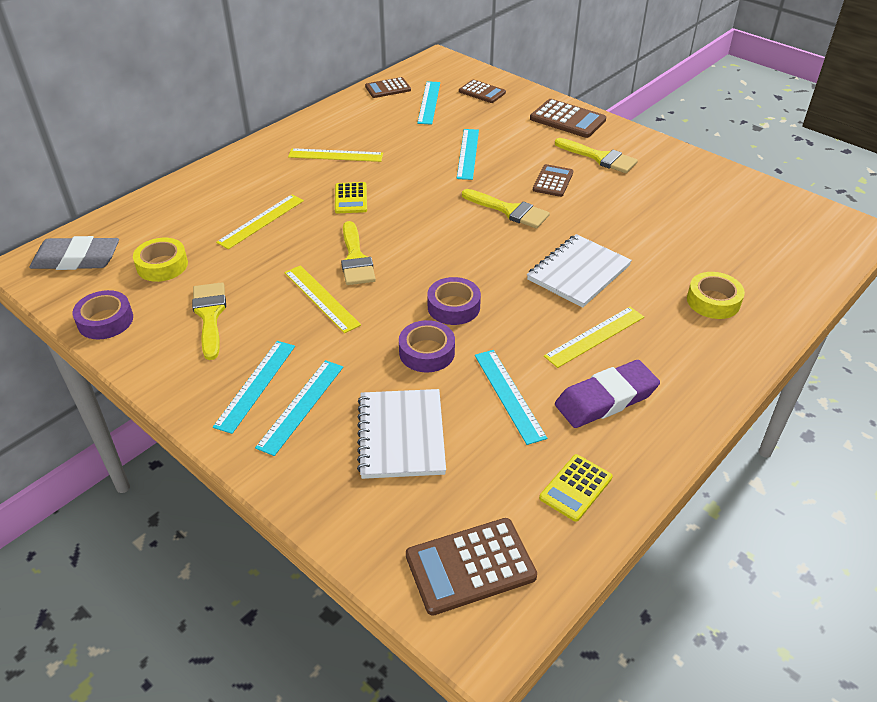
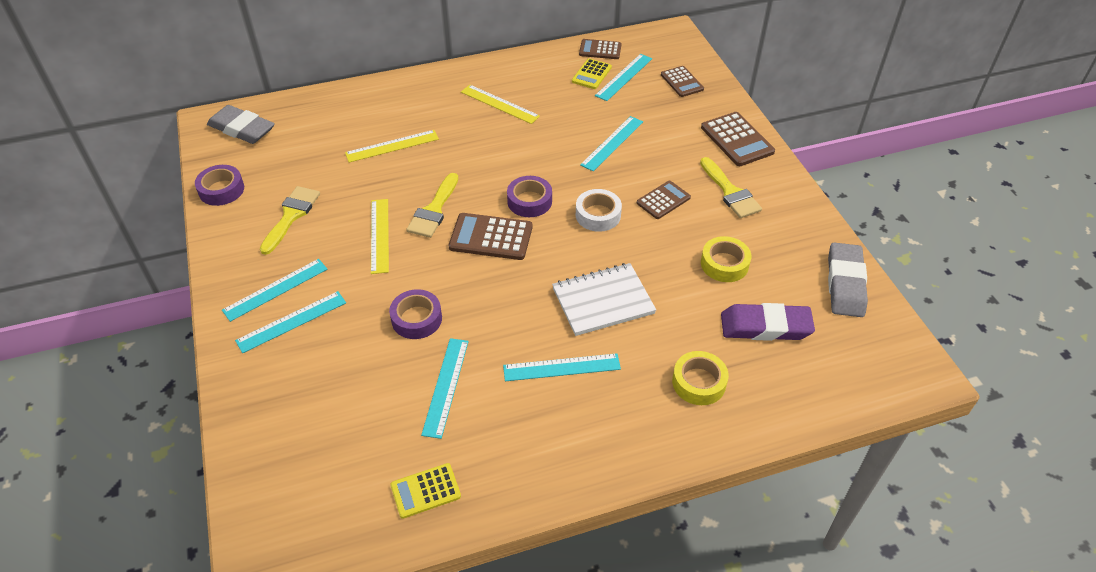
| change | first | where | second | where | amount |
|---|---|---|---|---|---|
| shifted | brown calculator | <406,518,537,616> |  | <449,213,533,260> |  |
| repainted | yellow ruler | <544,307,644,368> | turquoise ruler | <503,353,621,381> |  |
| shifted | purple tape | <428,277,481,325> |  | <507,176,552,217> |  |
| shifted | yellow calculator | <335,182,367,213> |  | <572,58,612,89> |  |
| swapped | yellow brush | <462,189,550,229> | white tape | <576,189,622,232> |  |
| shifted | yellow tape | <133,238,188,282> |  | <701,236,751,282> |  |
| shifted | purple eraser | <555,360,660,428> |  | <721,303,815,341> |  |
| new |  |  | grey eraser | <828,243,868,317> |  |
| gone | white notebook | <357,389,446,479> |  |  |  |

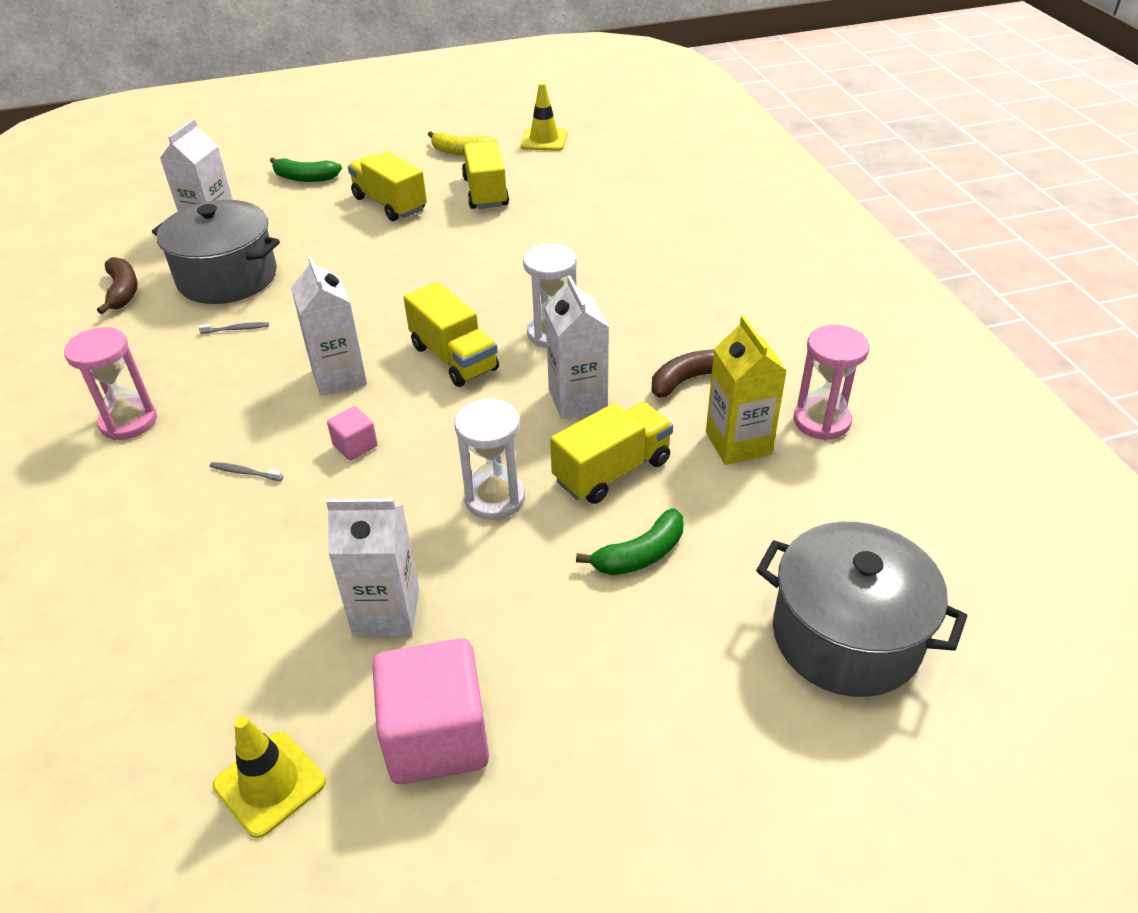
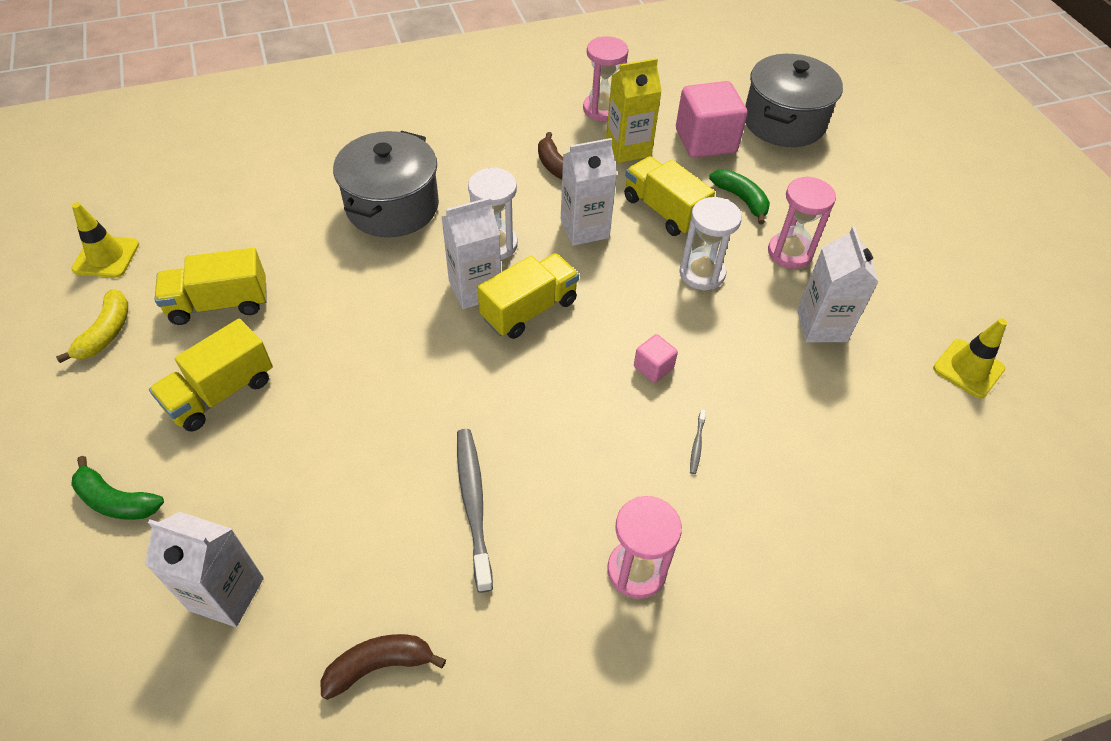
| change | first | where | second | where | amount |
|---|---|---|---|---|---|
| rotated | green banana | <270,158,342,182> |  | <71,456,164,520> | 105 degrees clockwise |
| shifted | grey pot | <152,200,280,304> |  | <333,131,439,237> |  |
| shifted | white carton | <291,255,367,396> |  | <442,197,501,309> |  |
| scaled | grey toothbrush | <198,322,269,334> |  | <457,429,493,593> | x2.32 |
| shifted | pink cube | <372,638,489,784> |  | <676,81,747,158> |  |
| new |  |  | pink hourglass | <768,176,836,269> |  |

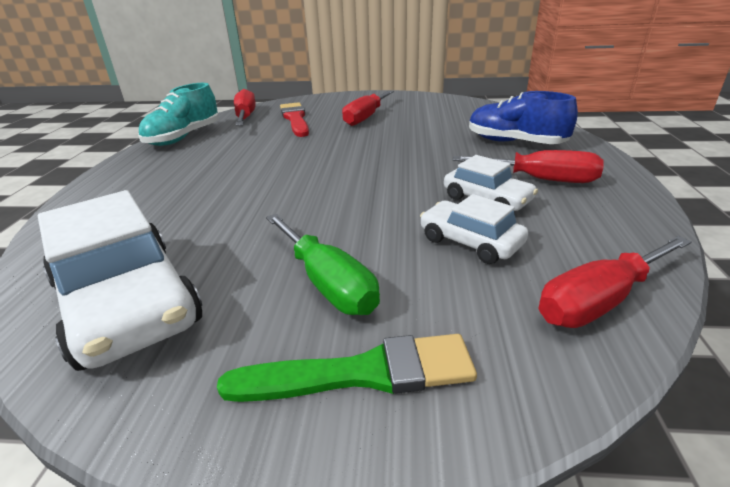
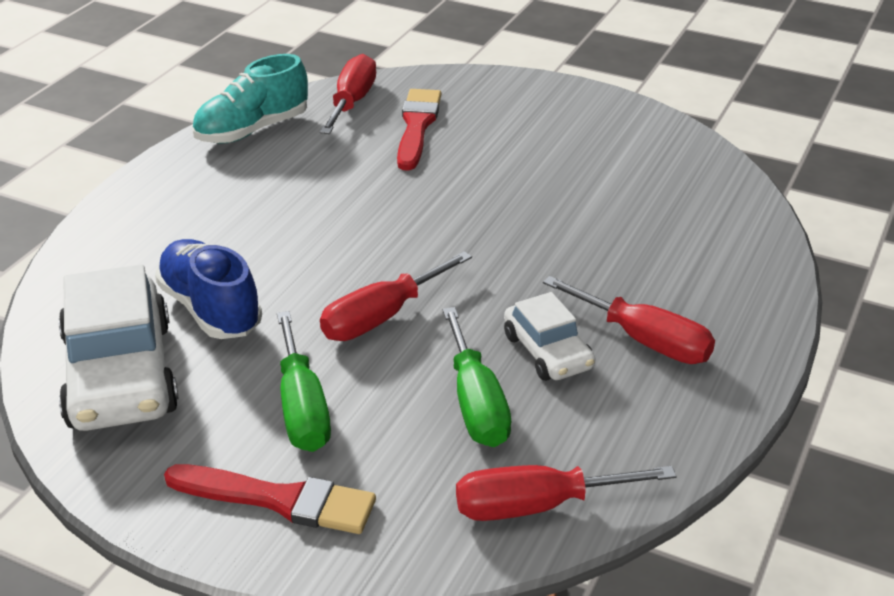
| change | first | where | second | where | amount |
|---|---|---|---|---|---|
| shifted | blue shoe | <469,91,578,144> |  | <155,239,262,339> |  |
| repainted | green brush | <217,334,477,402> | red brush | <164,464,376,534> |  |
| shifted | red screwdriver | <342,90,394,126> |  | <320,251,472,341> |  |
| swapped | white car | <420,194,528,264> | green screwdriver | <443,307,511,447> |  |

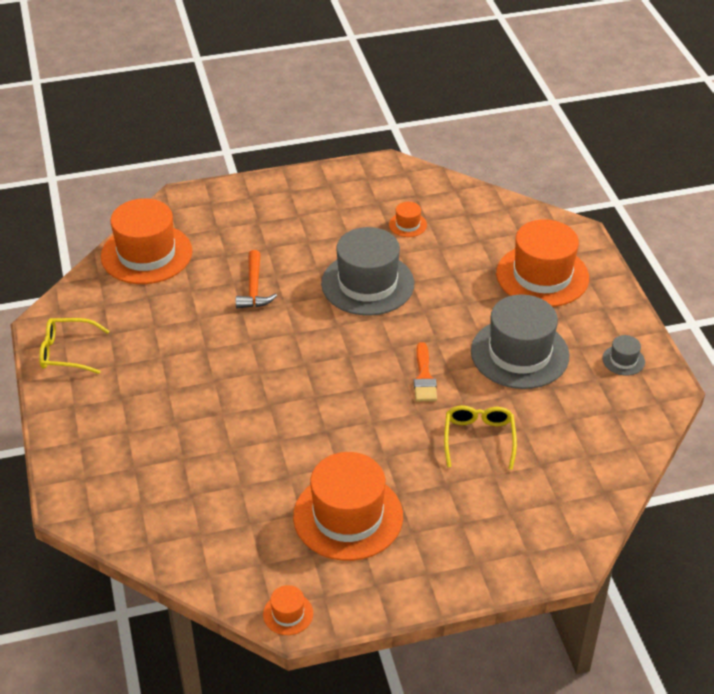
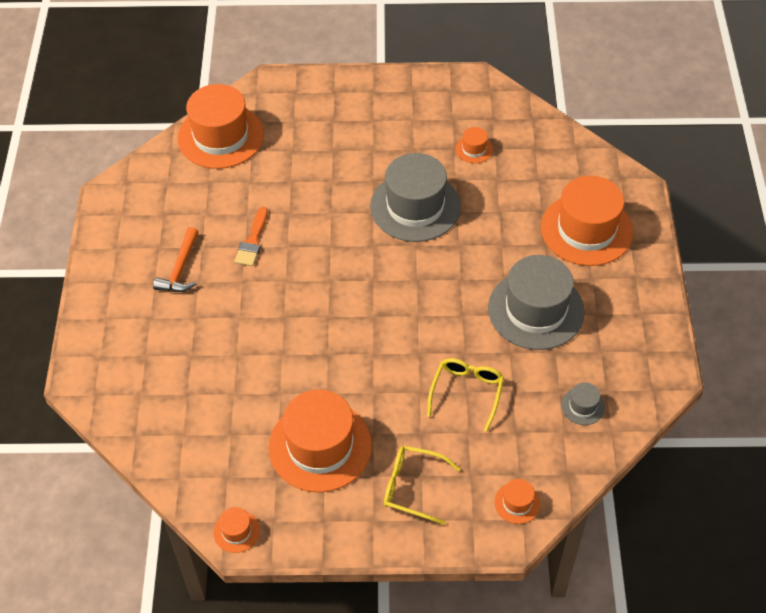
| change | first | where | second | where | amount |
|---|---|---|---|---|---|
| shifted | orange hammer | <236,250,277,308> |  | <153,227,199,292> |  |
| shifted | orange brush | <414,342,437,401> |  | <234,207,268,266> |  |
| shifted | yellow glasses | <39,318,109,374> |  | <384,446,460,525> |  |
| new |  |  | orange hat | <494,479,540,524> |  |
| shifted | grey hat | <602,335,645,376> |  | <561,382,605,425> |  |

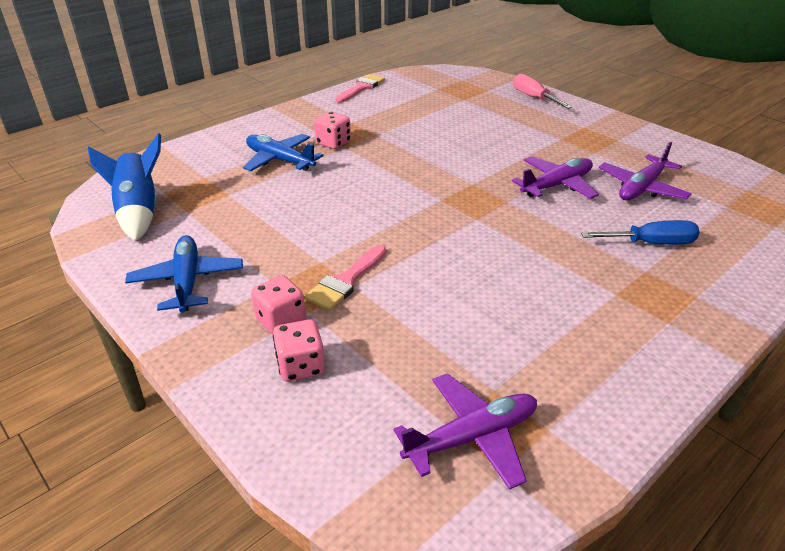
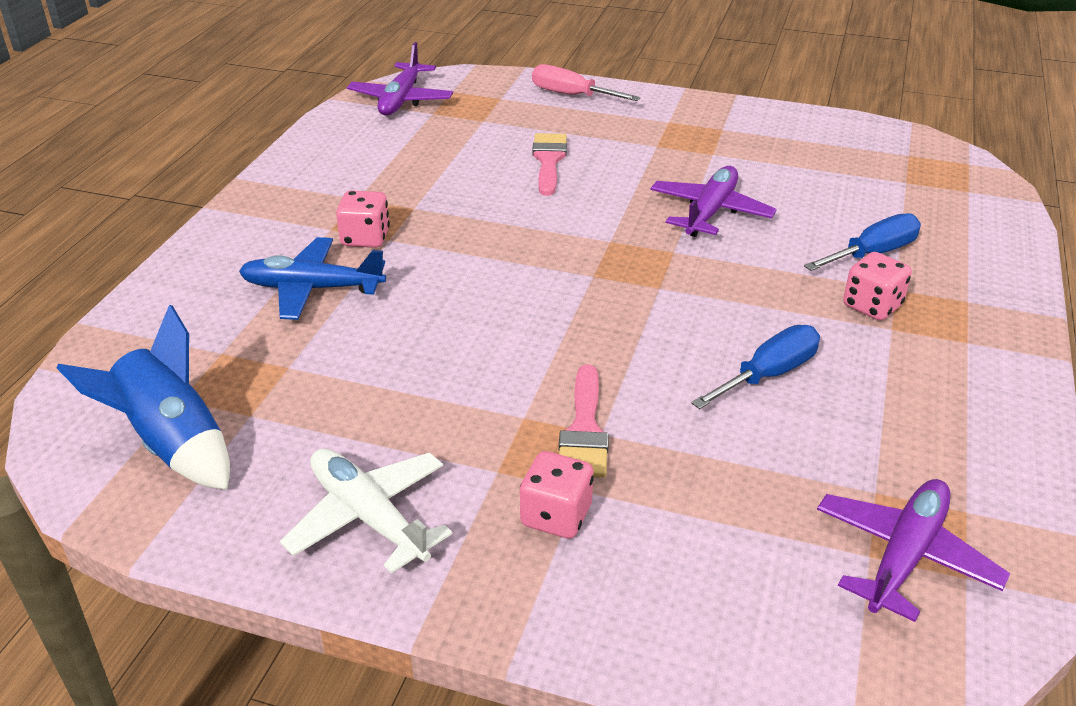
| change | first | where | second | where | amount |
|---|---|---|---|---|---|
| repainted | blue plane | <125,235,243,313> | white plane | <280,449,452,574> |  |
| shifted | purple plane | <598,142,692,200> |  | <347,42,453,115> |  |
| shifted | pink brush | <336,74,385,103> |  | <532,133,567,196> |  |
| new |  |  | blue screwdriver | <691,325,820,409> |  |
| shifted | pink dice | <273,319,325,382> |  | <843,252,912,320> |  |

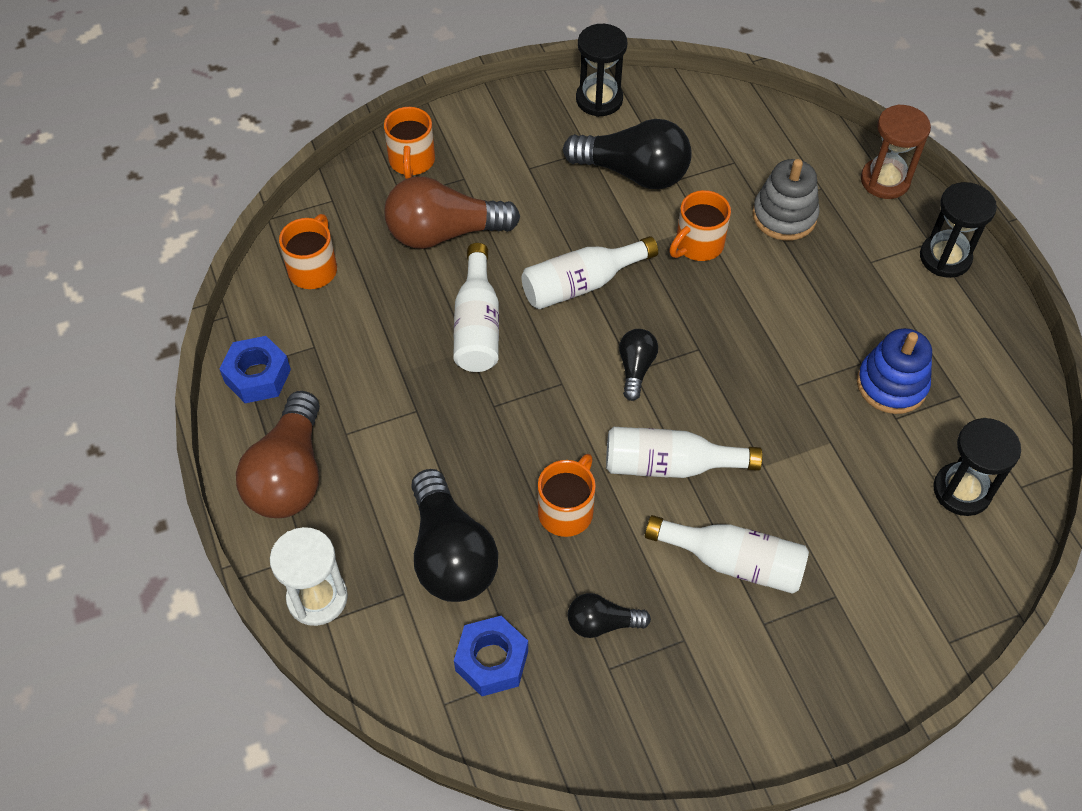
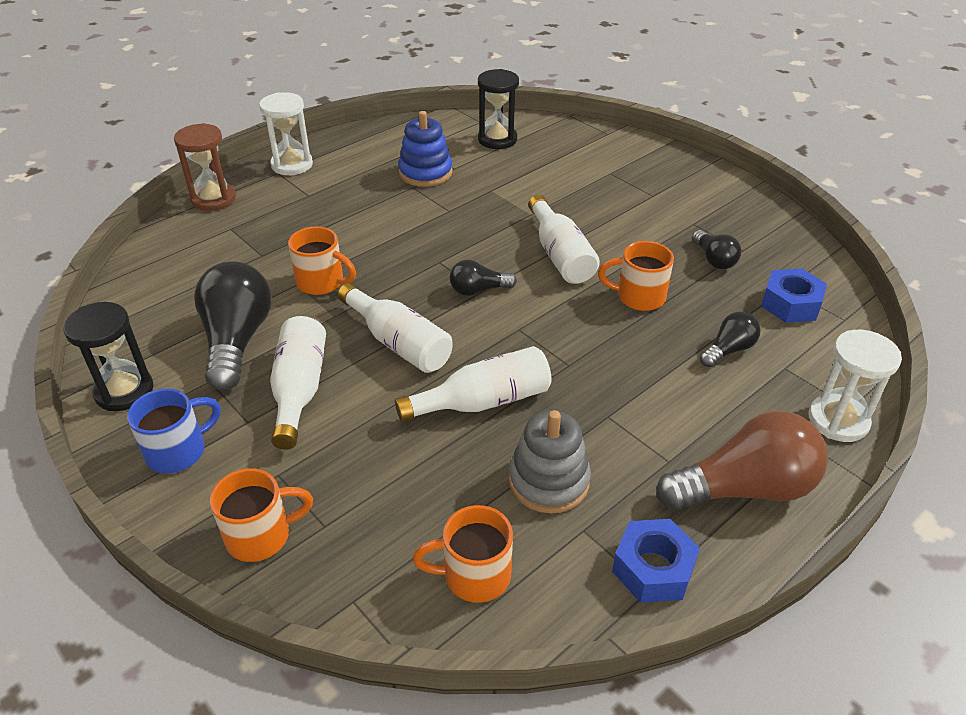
| change | first | where | second | where | amount |
|---|---|---|---|---|---|
| new |  |  | blue mug | <127,388,221,474> |  |
| repainted | black hourglass | <920,182,997,278> | white hourglass | <259,92,313,175> |  |
| shifted | white bottle | <645,515,809,594> |  | <270,316,326,450> |  |
| shifted | grey stacking toy | <752,159,820,241> |  | <509,410,591,513> |  |
| scaled | black light bulb | <411,469,498,602> |  | <700,312,760,367> | x0.52 |
| gone | brown light bulb | <384,176,520,249> |  |  |  |

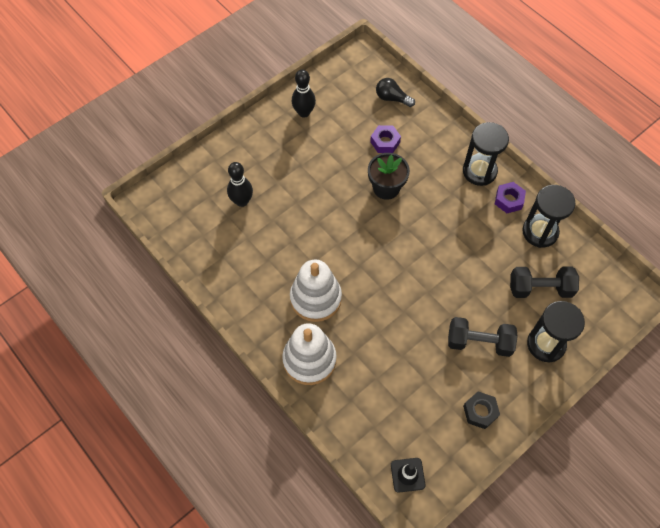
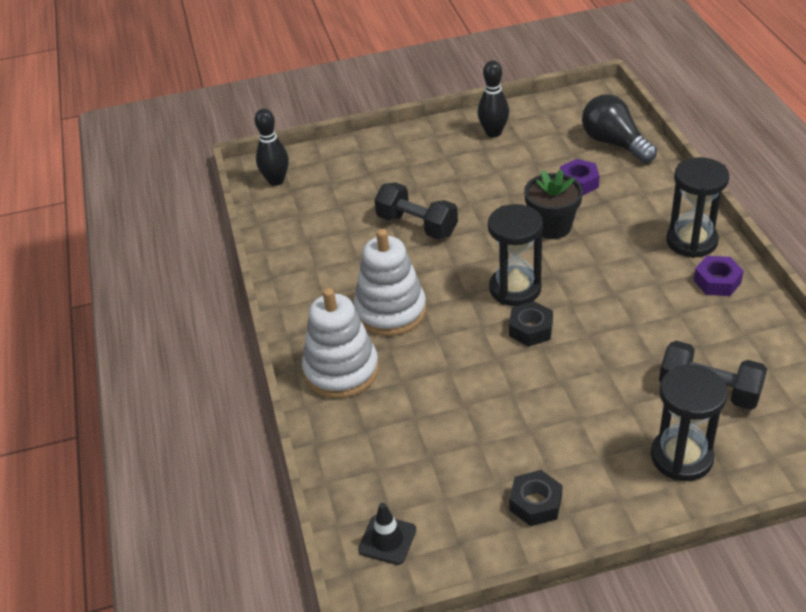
| change | first | where | second | where | amount |
|---|---|---|---|---|---|
| shifted | black bowling pin | <227,162,253,207> |  | <255,109,289,186> |  |
| shifted | black dumbbell | <448,317,518,357> |  | <374,182,458,239> |  |
| shifted | black hourglass | <522,185,576,248> |  | <488,204,543,306> |  |
| new |  |  | black nut | <509,301,553,347> |  |
| scaled | black light bulb | <376,78,415,107> |  | <582,94,657,163> | x1.55 |

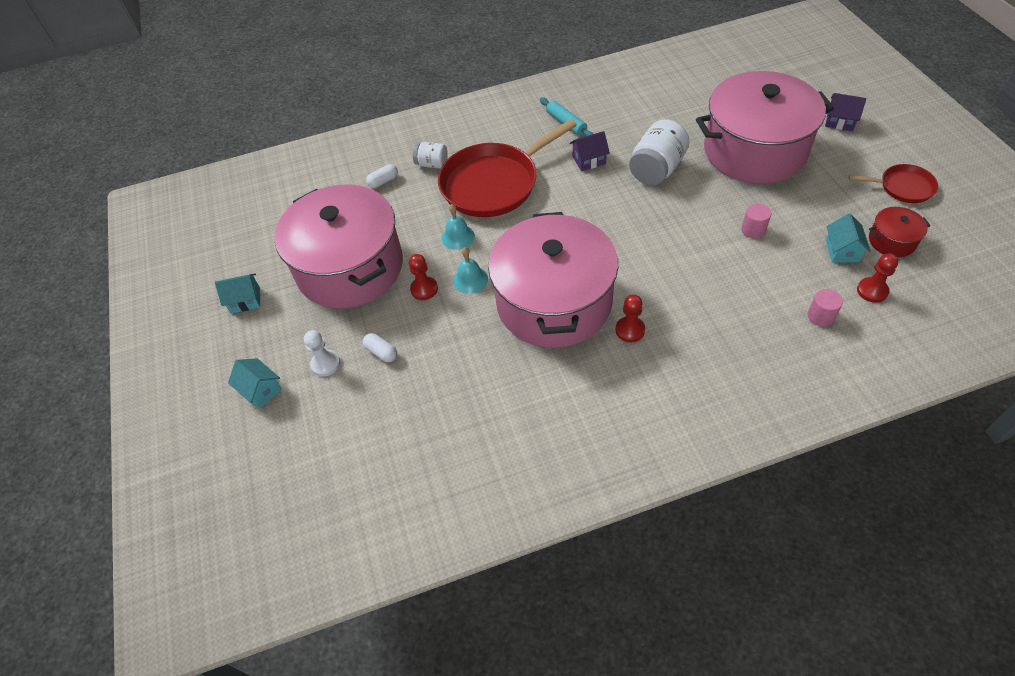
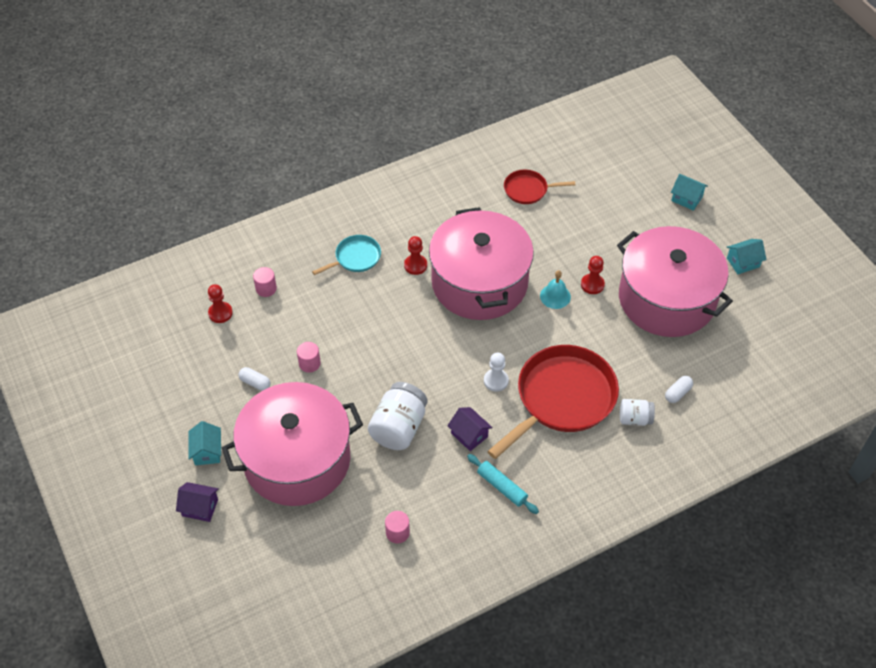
| change | first | where | second | where | amount |
|---|---|---|---|---|---|
| shifted | turquoise house | <826,213,871,263> |  | <188,421,221,465> |  |
| shifted | white capsule | <363,333,397,362> |  | <238,367,271,391> |  |
| new |  |  | turquoise pan | <312,235,381,275> |  |
| new |  |  | pink cylinder | <385,511,410,544> |  |
| rotated | purple house | <570,131,610,171> |  | <447,407,493,451> | 75 degrees clockwise |
| shifted | white pawn | <304,330,340,377> |  | <484,353,509,392> |  |
| shifted | red pan | <849,164,938,203> |  | <504,170,575,204> |  |
| gone | turquoise bell | <441,204,475,250> |  |  |  |
| gone | red pot | <869,207,931,257> |  |  |  |

